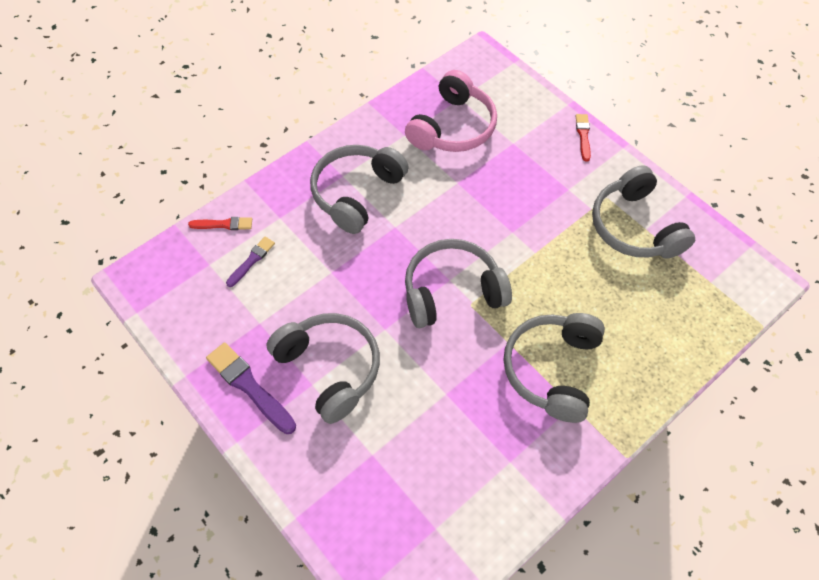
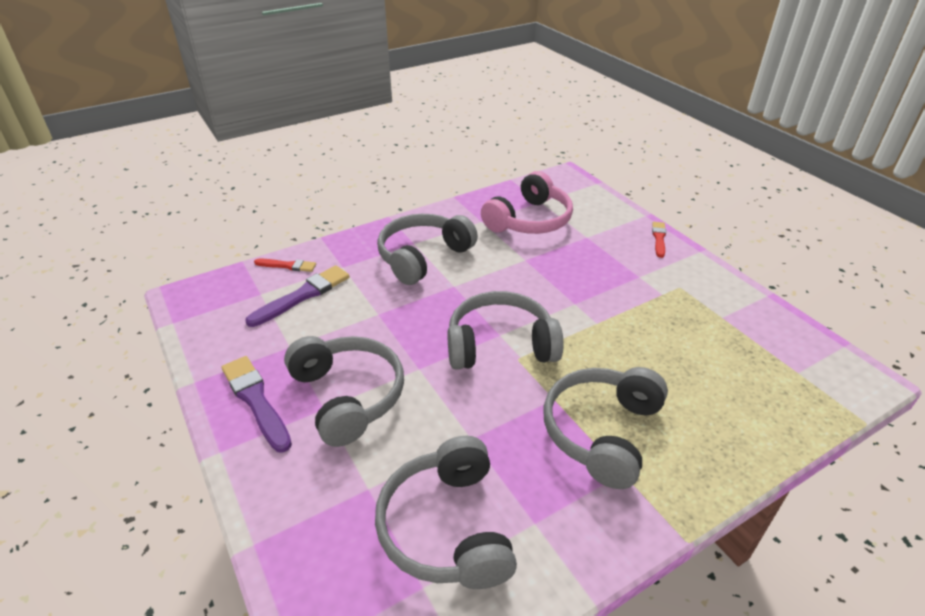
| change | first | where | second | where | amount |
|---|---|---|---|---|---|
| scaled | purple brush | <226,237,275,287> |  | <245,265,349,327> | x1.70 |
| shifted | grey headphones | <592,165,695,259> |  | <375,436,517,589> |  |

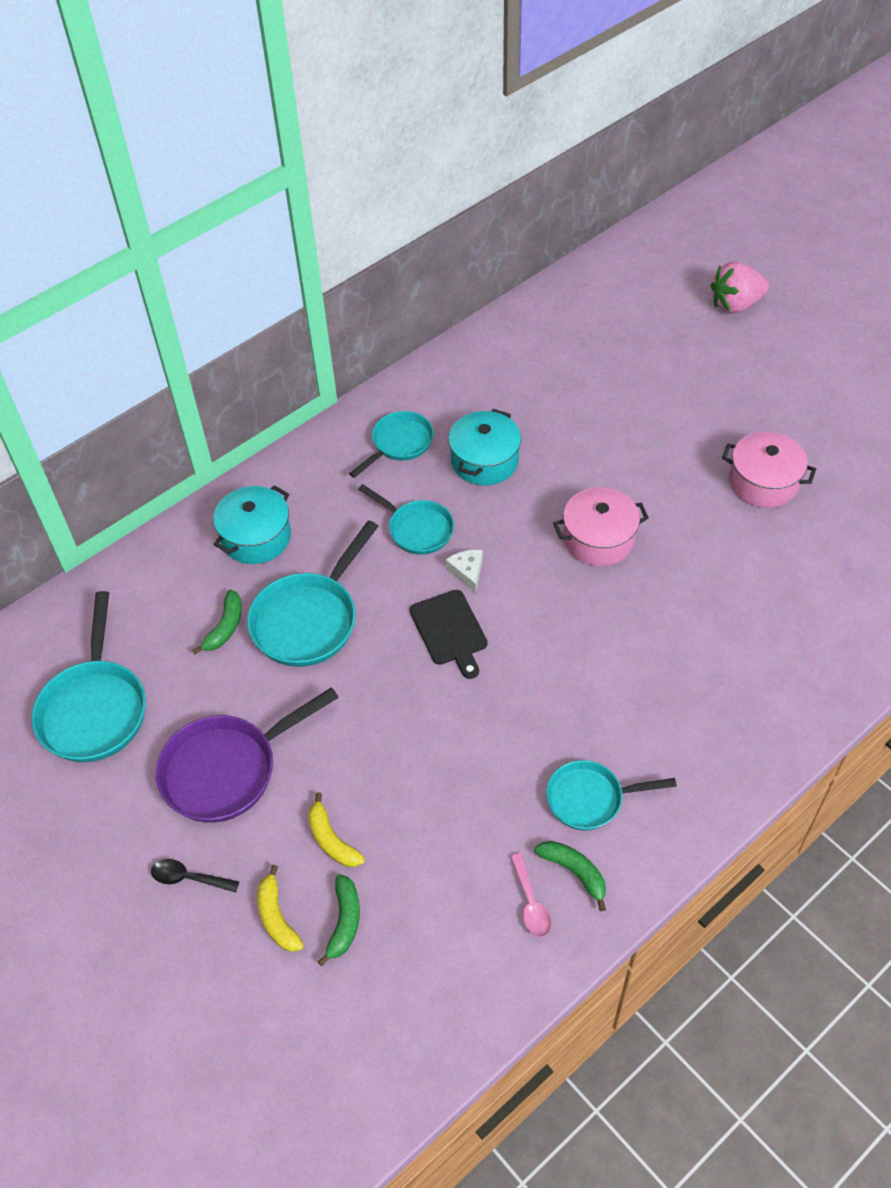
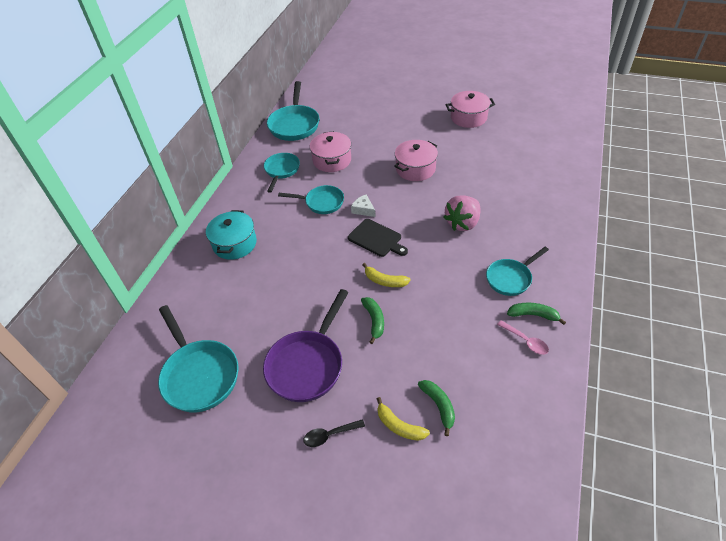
| change | first | where | second | where | amount |
|---|---|---|---|---|---|
| shifted | turquoise pan | <247,520,379,667> |  | <267,81,319,141> |  |
| repainted | turquoise pot | <448,409,521,485> | pink pot | <310,131,351,172> |  |
| shifted | green banana | <192,590,242,654> |  | <361,297,384,344> |  |
| shifted | yellow banana | <308,792,365,867> |  | <362,263,411,287> |  |
| shifted | pink strawberry | <710,262,769,314> |  | <443,195,481,231> |  |

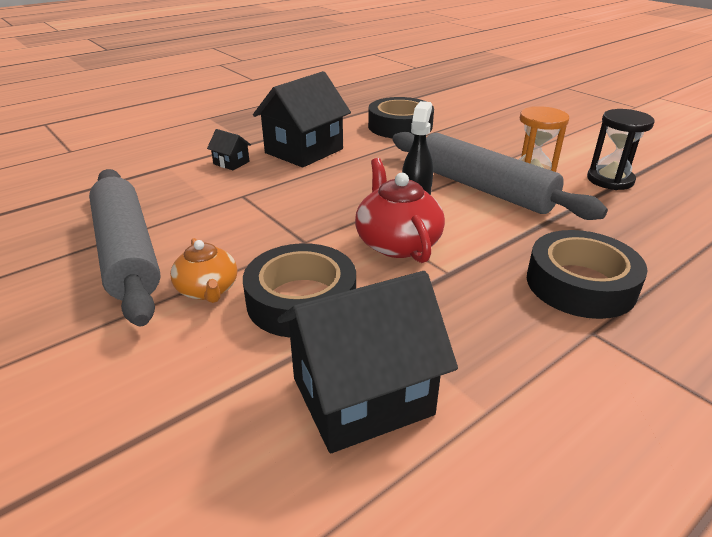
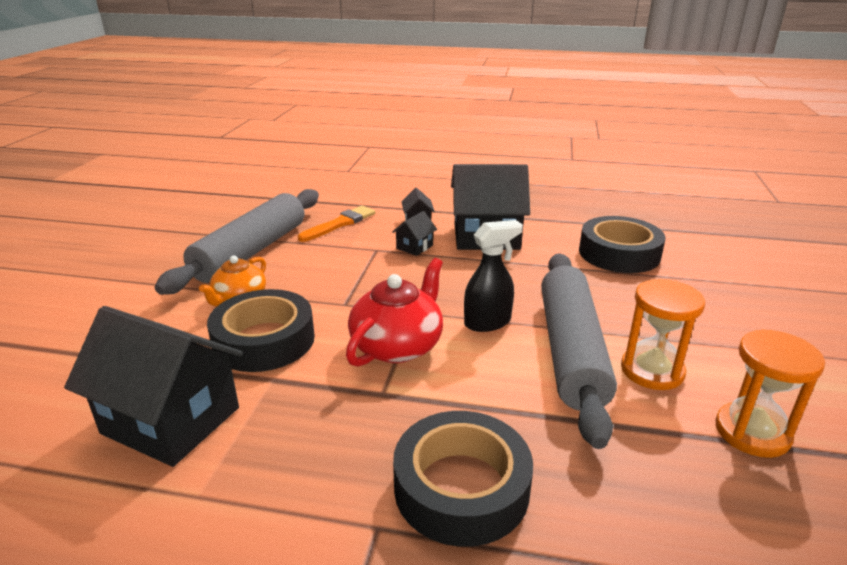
| change | first | where | second | where | amount |
|---|---|---|---|---|---|
| new |  |  | orange brush | <298,206,375,242> |  |
| new |  |  | black house | <392,211,437,256> |  |
| repainted | black hourglass | <587,109,655,190> | orange hourglass | <715,329,825,458> |  |

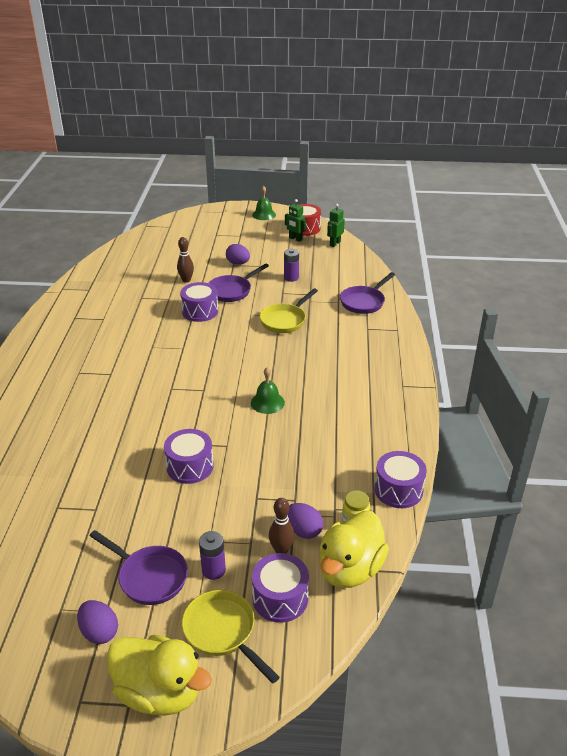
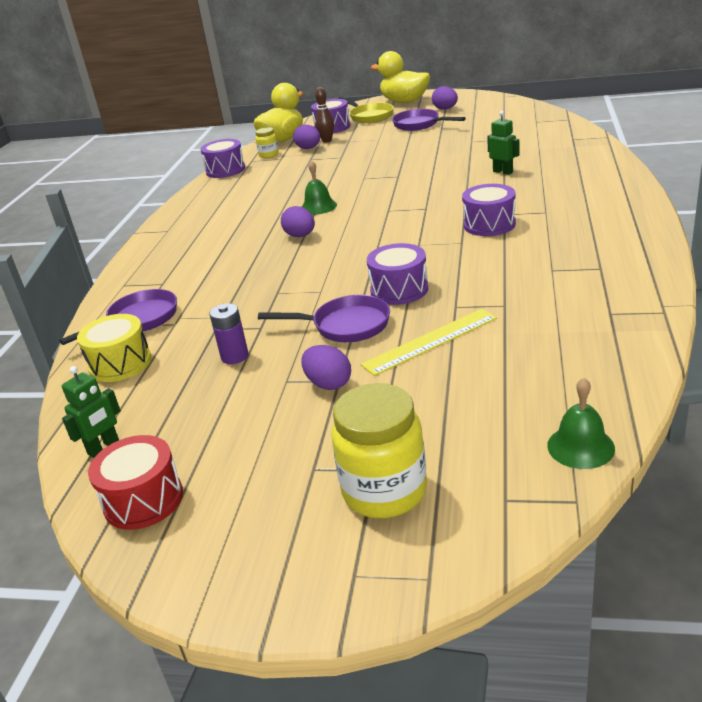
| change | first | where | second | where | amount |
|---|---|---|---|---|---|
| new |  |  | yellow drum | <77,314,151,382> |  |
| rotated | purple pan | <209,263,269,302> |  | <258,295,390,342> | 45 degrees clockwise |
| new |  |  | purple egg | <281,206,315,237> |  |
| new |  |  | yellow jar | <331,383,427,518> |  |
| swapped | brown bowling pin | <177,237,194,283> | yellow ruler | <361,309,497,376> |  |
| shifted | purple drum | <164,429,213,484> |  | <462,184,516,236> |  |
| shifted | green robot | <285,199,306,242> |  | <487,111,519,175> |  |
| shifted | green bell | <252,186,276,220> |  | <547,378,615,469> |  |
| gone | purple battery | <199,531,226,580> |  |  |  |
| gone | yellow pan | <260,288,318,333> |  |  |  |

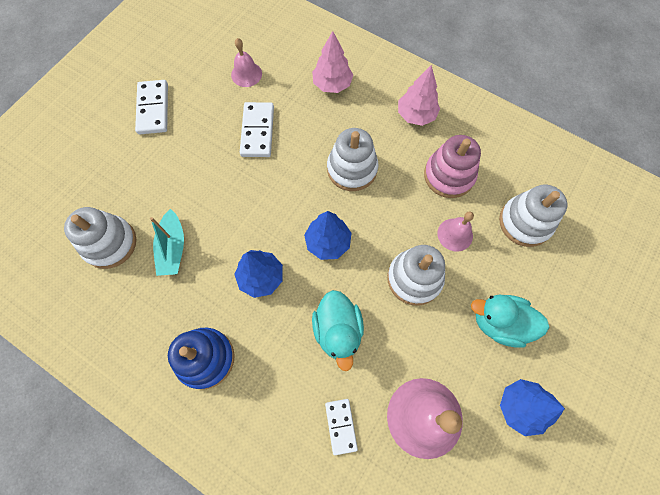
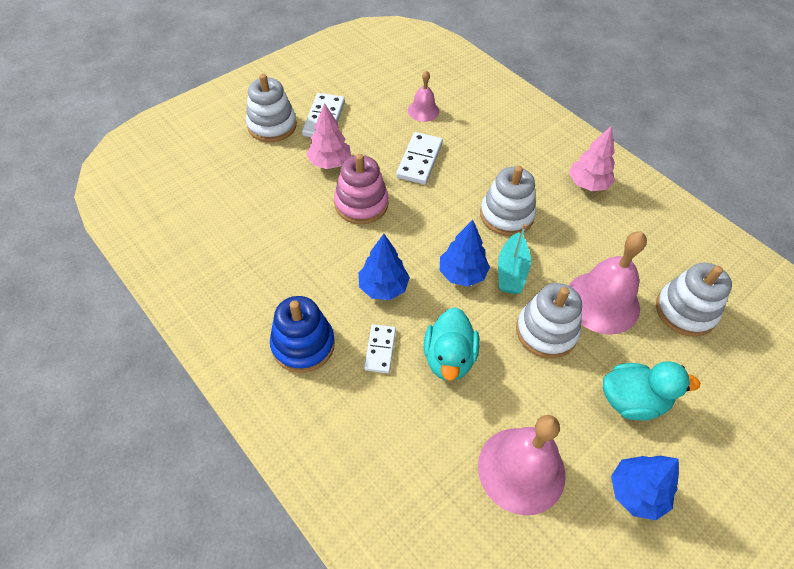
| change | first | where | second | where | amount |
|---|---|---|---|---|---|
| shifted | white stacking toy | <64,207,136,269> |  | <246,74,297,142> |  |
| shifted | pink tree | <312,31,353,93> |  | <306,103,351,169> |  |
| shifted | pink stacking toy | <424,135,481,198> |  | <334,154,388,224> |  |
| shifted | white domino | <325,399,358,455> |  | <364,324,396,373> |  |
| shifted | turquoise boat | <150,209,184,276> |  | <498,224,531,294> |  |
| scaled | pink bell | <437,212,474,252> |  | <569,231,647,335> | x1.86 |
| rotated | turquoise duck | <471,294,549,348> |  | <603,361,700,420> | 150 degrees clockwise |

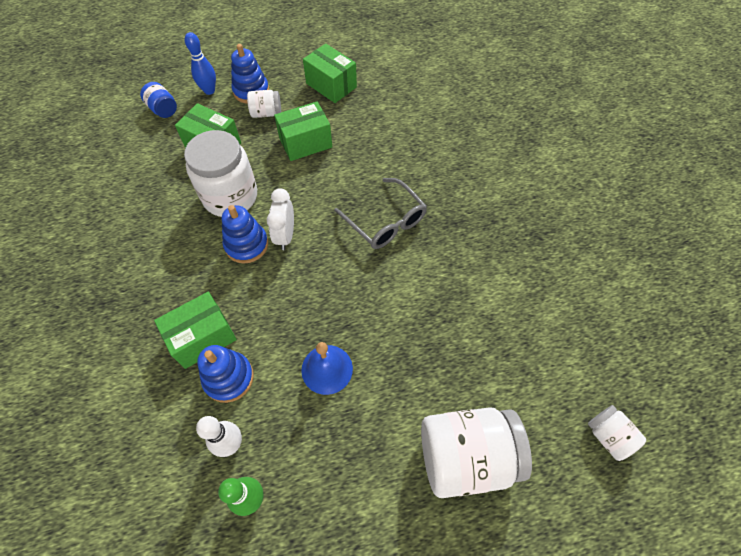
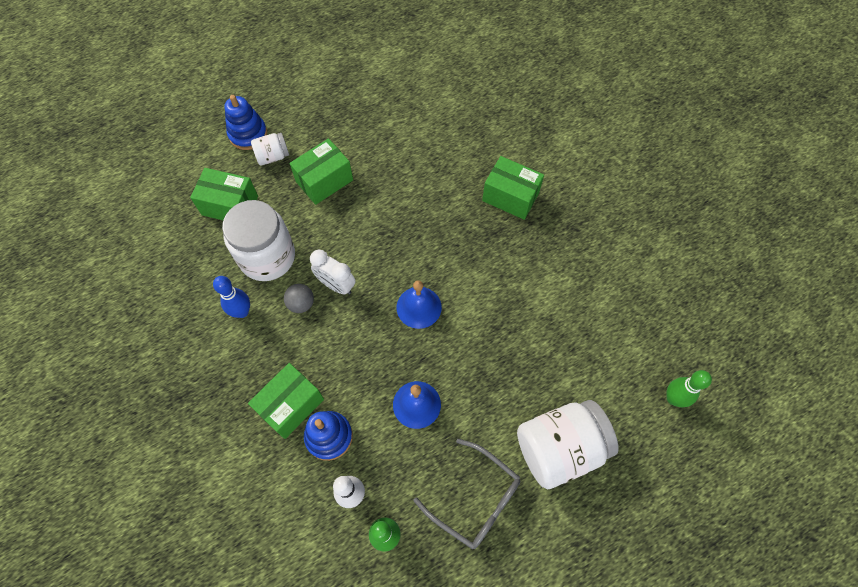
| change | first | where | second | where | amount |
|---|---|---|---|---|---|
| shifted | blue bowling pin | <185,32,216,95> |  | <213,276,250,318> |  |
| swapped | blue stacking toy | <222,205,268,263> | grey ball | <284,284,314,313> |  |
| rotated | white clock | <267,188,294,250> |  | <310,250,356,294> | 45 degrees counterclockwise |
| new |  |  | blue bell | <396,280,442,329> |  |
| shifted | grey glasses | <334,178,427,249> |  | <413,439,521,549> |  |
| shifted | green box | <303,44,357,103> |  | <482,156,544,220> |  |
| swapped | white jar | <588,405,646,461> | green bowling pin | <666,370,712,407> |  |
| gone | blue jar | <140,82,177,118> |  |  |  |

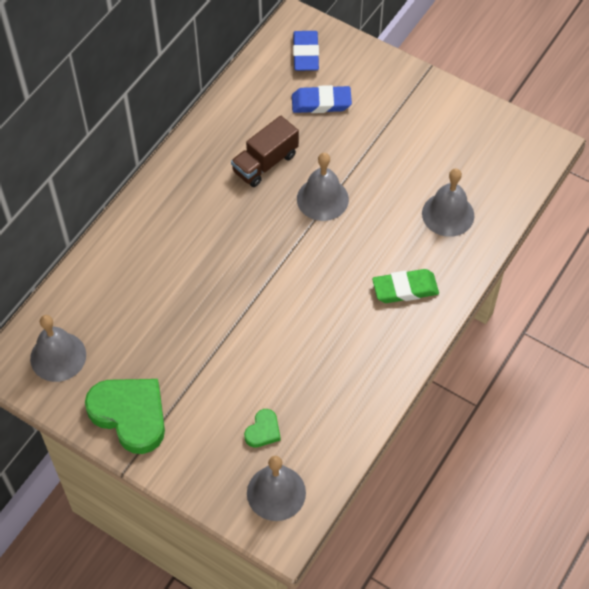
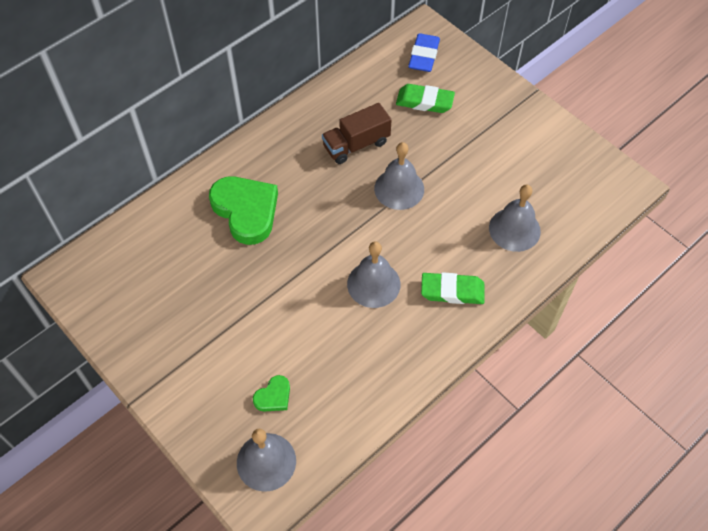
| change | first | where | second | where | amount |
|---|---|---|---|---|---|
| shifted | green heart | <85,379,165,454> |  | <209,176,278,245> |  |
| shifted | grey bell | <30,315,86,382> |  | <347,241,401,308> |  |
| repainted | blue eraser | <292,85,352,113> | green eraser | <396,84,455,113> |  |

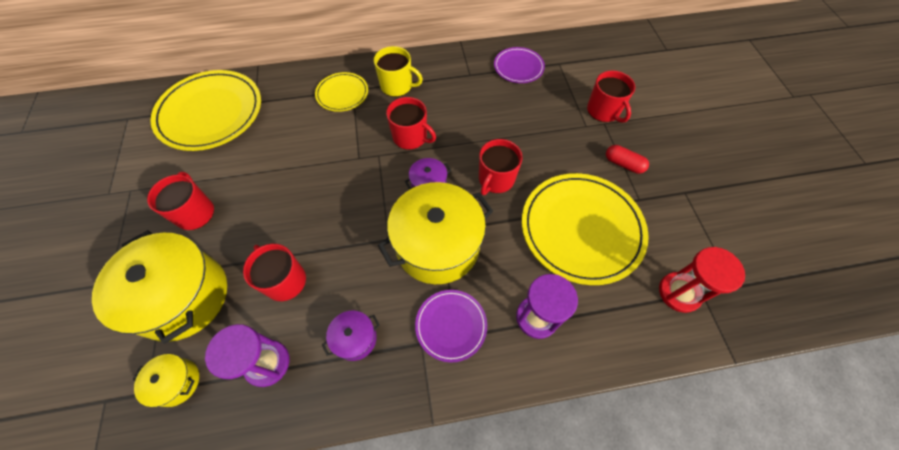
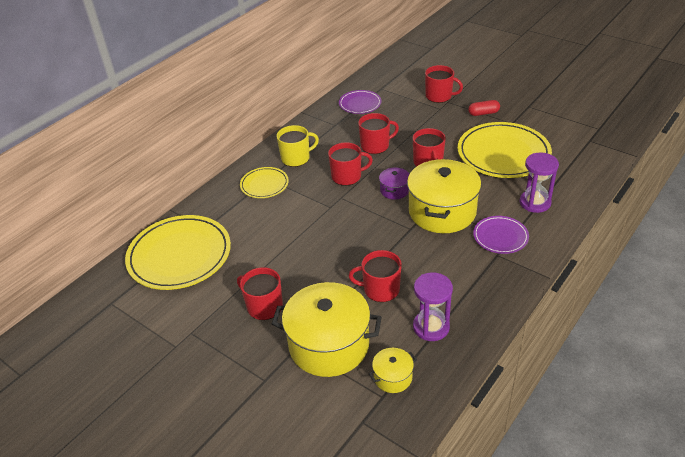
| change | first | where | second | where | amount |
|---|---|---|---|---|---|
| new |  |  | red mug | <358,113,399,154> |  |
| gone | purple pot | <322,310,380,361> |  |  |  |
| gone | red hourglass | <659,247,745,313> |  |  |  |

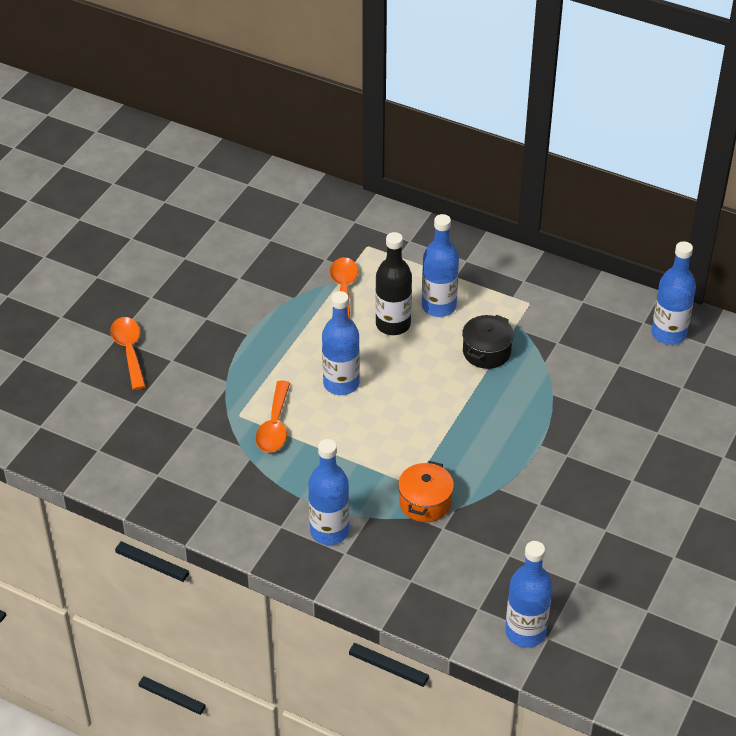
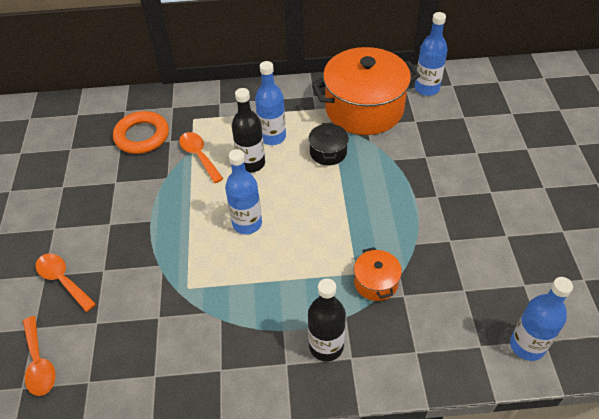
| change | first | where | second | where | amount |
|---|---|---|---|---|---|
| shifted | orange spoon | <255,380,290,453> |  | <23,316,56,396> |  |
| new |  |  | orange ring | <113,111,169,154> |  |
| repainted | blue bottle | <308,439,349,545> | black bottle | <308,278,346,362> |  |
| new |  |  | orange pot | <312,47,420,135> |  |

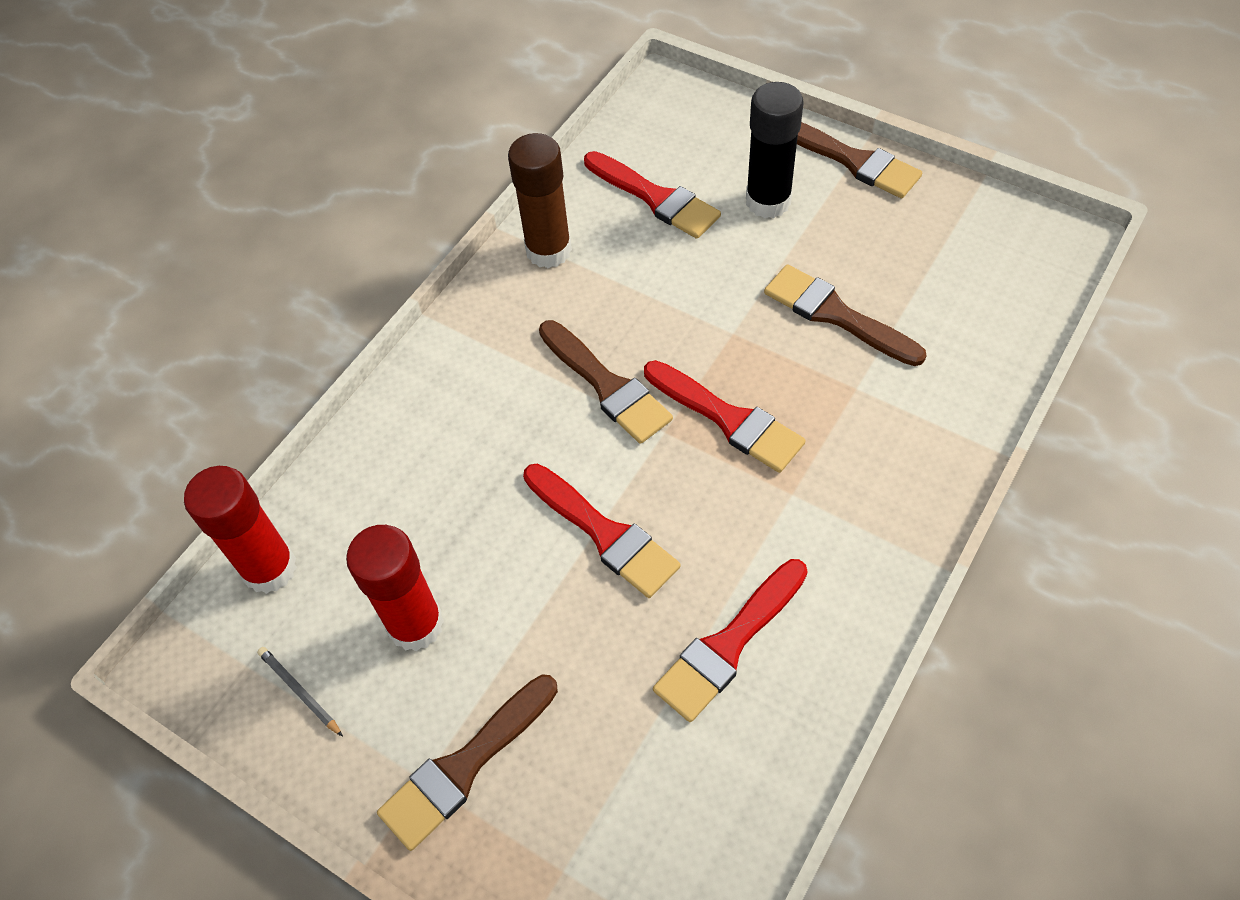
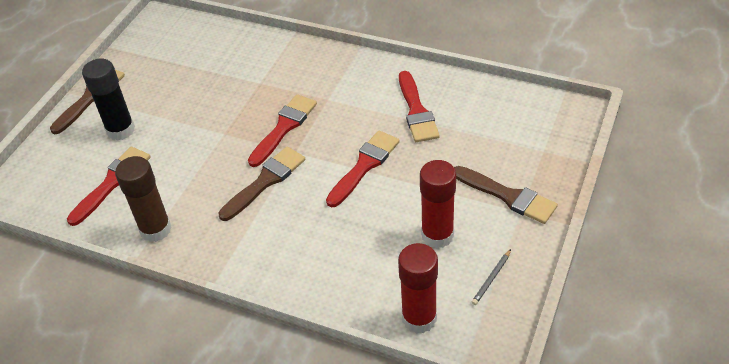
| change | first | where | second | where | amount |
|---|---|---|---|---|---|
| rotated | red brush | <653,559,808,722> |  | <399,71,440,142> | 45 degrees clockwise |
| gone | brown brush | <764,264,927,366> |  |  |  |

